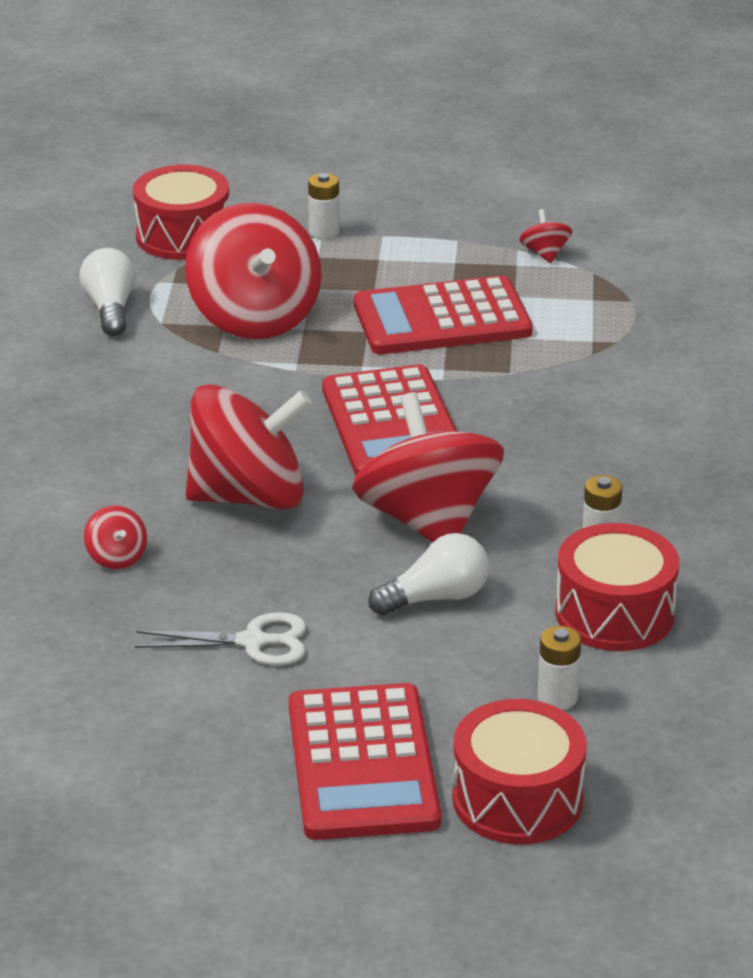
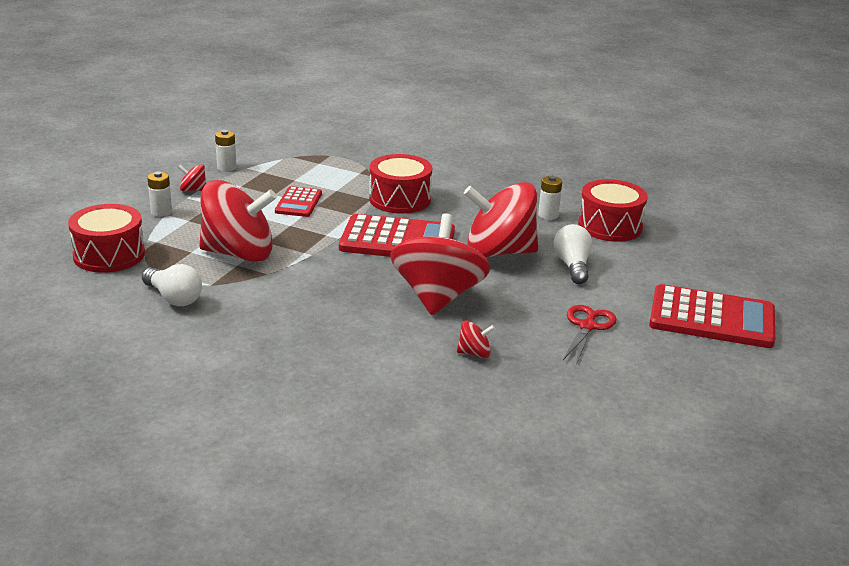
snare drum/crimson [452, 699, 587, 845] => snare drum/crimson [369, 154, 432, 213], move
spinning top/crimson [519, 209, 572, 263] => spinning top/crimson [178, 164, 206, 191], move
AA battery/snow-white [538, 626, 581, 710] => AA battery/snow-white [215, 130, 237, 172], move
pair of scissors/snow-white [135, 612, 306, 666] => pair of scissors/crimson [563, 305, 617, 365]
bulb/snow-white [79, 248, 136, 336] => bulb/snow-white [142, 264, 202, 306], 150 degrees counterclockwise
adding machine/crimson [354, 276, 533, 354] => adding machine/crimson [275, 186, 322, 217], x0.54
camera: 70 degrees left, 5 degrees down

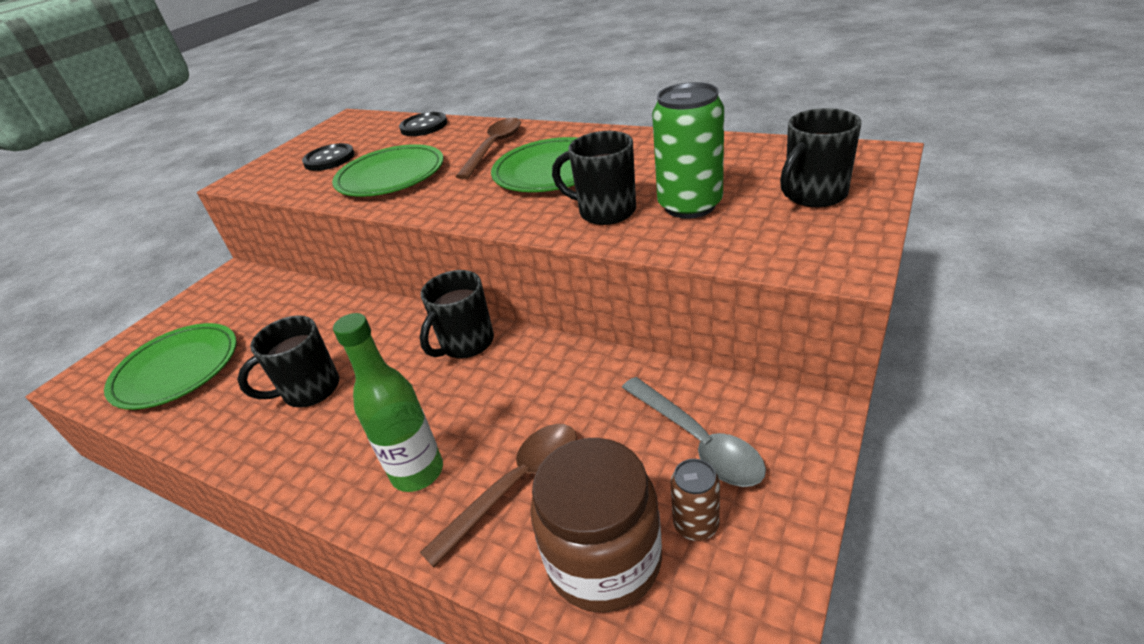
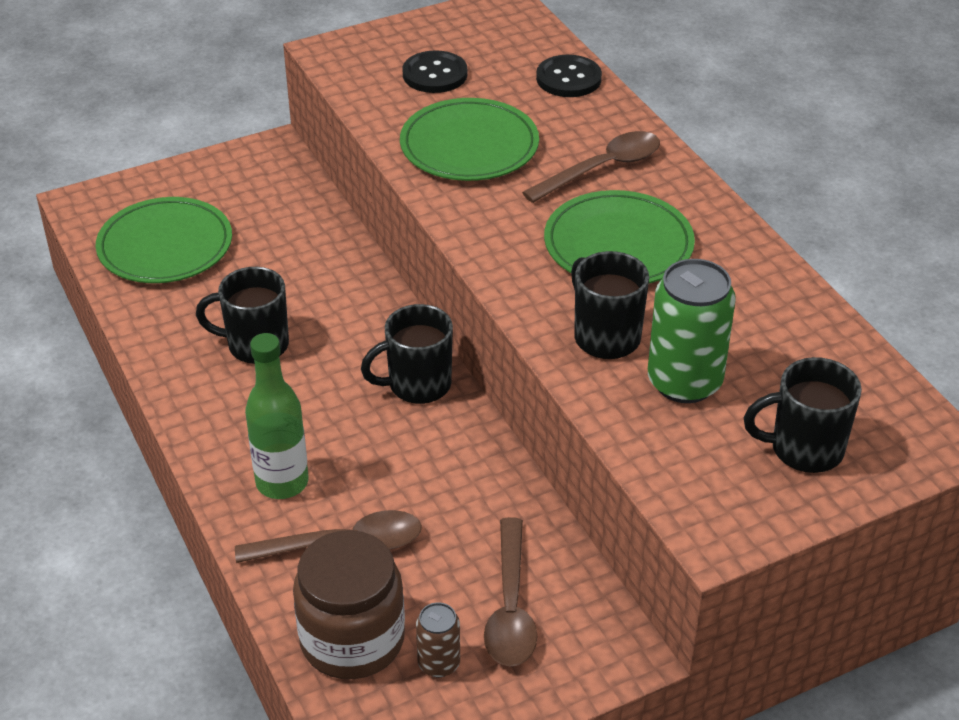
teaspoon/ash-grey [622, 377, 766, 487] => teaspoon/brown [484, 517, 537, 667]
camera: 30 degrees right, 5 degrees up

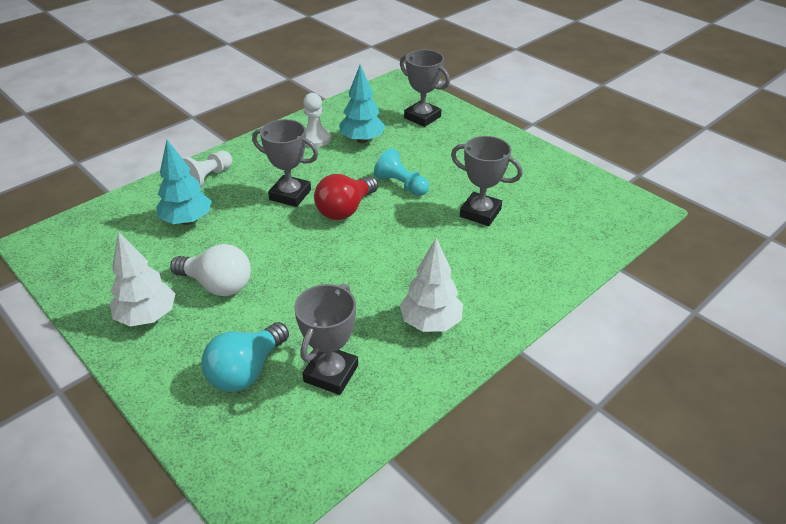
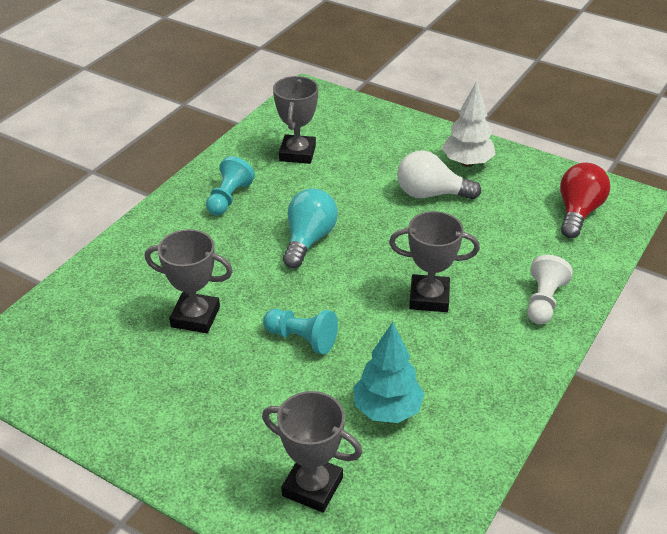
toy tree/turquoise [156, 140, 212, 225] => nothing
chess pawn/snow-white [303, 93, 331, 147] => nothing
bulb/turquoise [201, 322, 289, 392] => bulb/turquoise [283, 189, 338, 268], move
bulb/crimson [314, 174, 378, 220] => bulb/crimson [560, 163, 610, 238], move
toy tree/snow-white [400, 238, 463, 332] => chess pawn/turquoise [206, 156, 255, 215]
camera: 165 degrees right, 0 degrees up

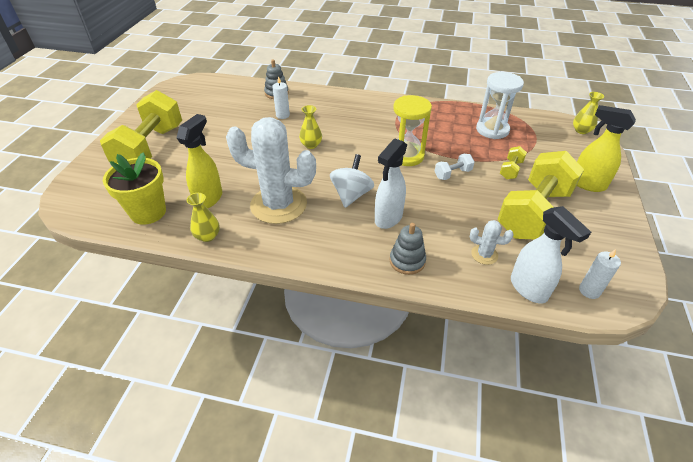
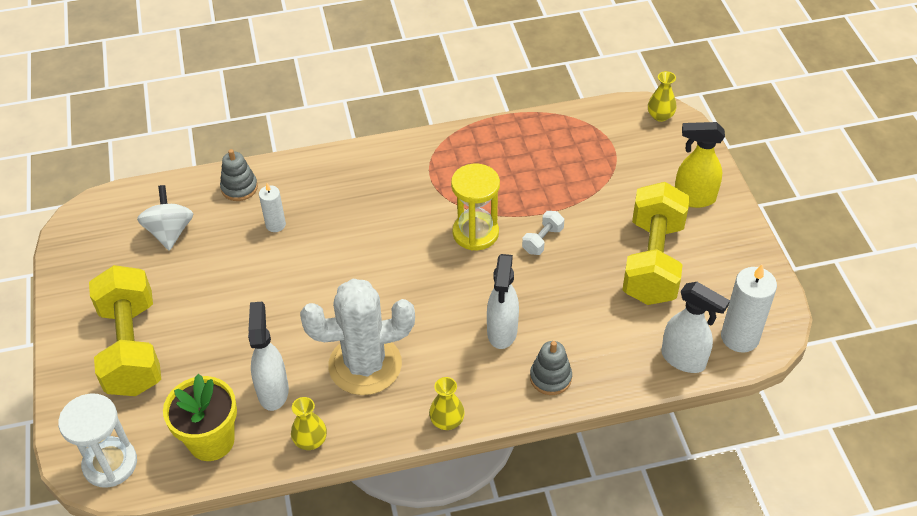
cactus/snow-white [470, 220, 513, 265] => nothing
hand weight/bright yellow [500, 146, 527, 179] => nothing
vase/bright yellow [299, 105, 322, 149] => vase/bright yellow [429, 377, 465, 430], move
spinning top/snow-white [330, 154, 374, 208] => spinning top/snow-white [137, 185, 193, 251], move
sandglass/snow-white [476, 72, 524, 139] => sandglass/snow-white [58, 393, 137, 488], move
sprayer/bright yellow [177, 114, 222, 208] => sprayer/snow-white [248, 302, 289, 411]
candle/snow-white [579, 249, 621, 299] => candle/snow-white [721, 264, 777, 353], x1.73
camera: 25 degrees left, 5 degrees up

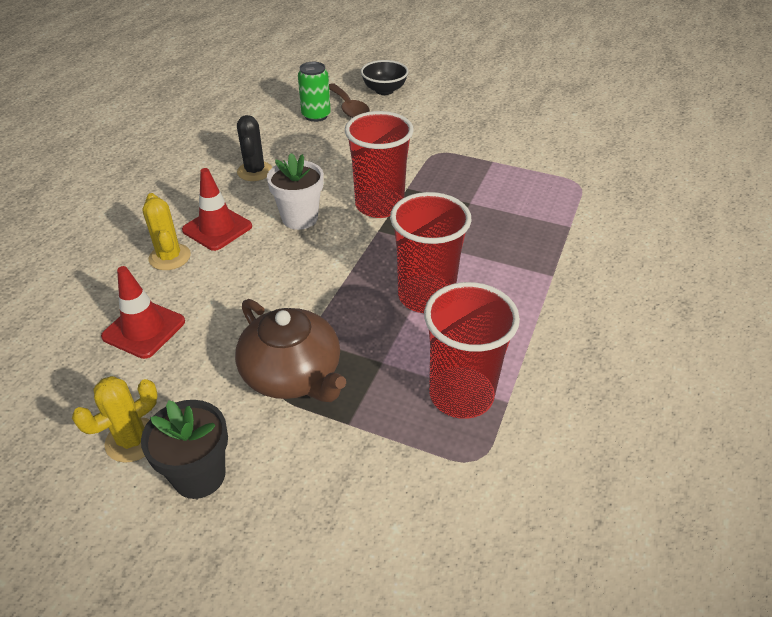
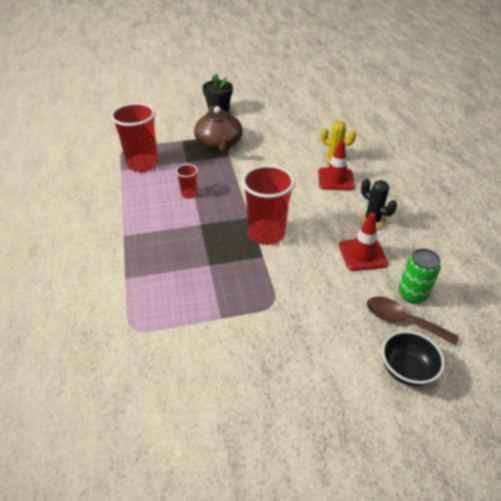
cactus/bright yellow [72, 376, 158, 463] => nothing
flower pot/snow-white [267, 153, 323, 230] => nothing
safety cone/crimson [101, 266, 185, 359] => safety cone/crimson [339, 213, 388, 271], move
teapot/brown [235, 299, 346, 402] => teapot/brown [194, 106, 243, 152], 120 degrees counterclockwise
beaker/crimson [390, 192, 472, 313] => beaker/crimson [176, 164, 198, 198], x0.48
camera: 145 degrees right, 0 degrees up

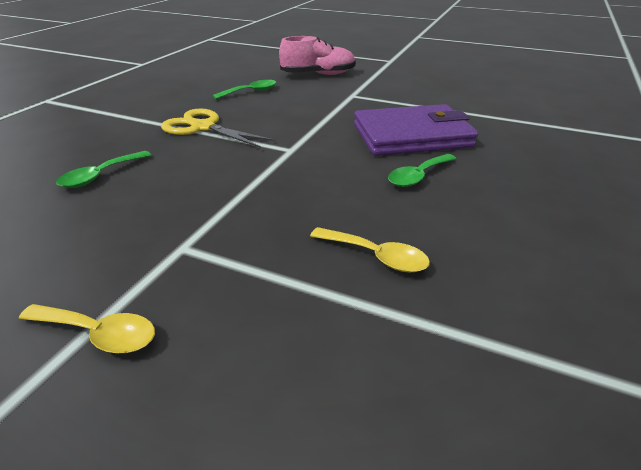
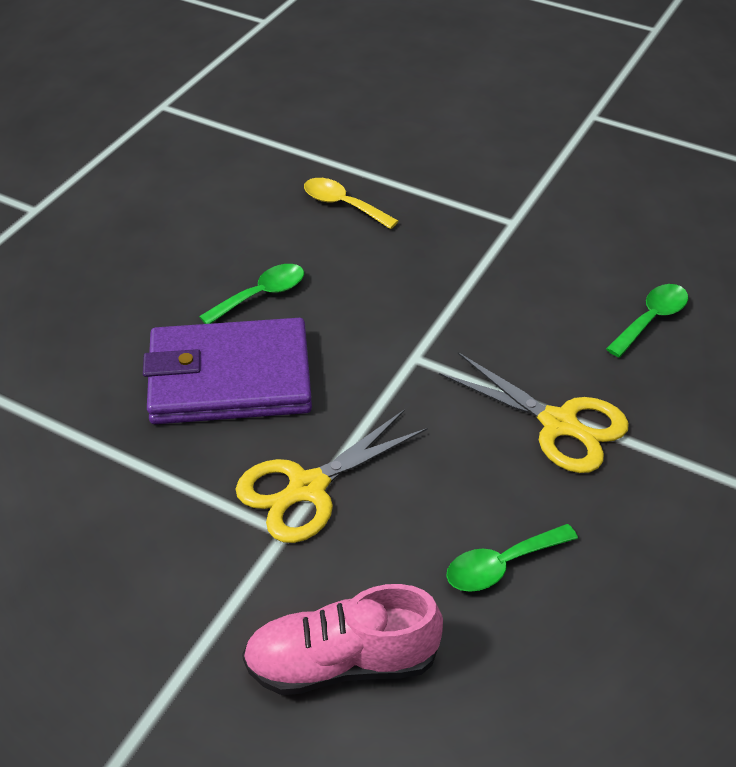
teaspoon/bright yellow [19, 304, 155, 353] => nothing
nothing => pair of scissors/bright yellow [236, 409, 428, 543]
camera: 175 degrees left, 10 degrees up

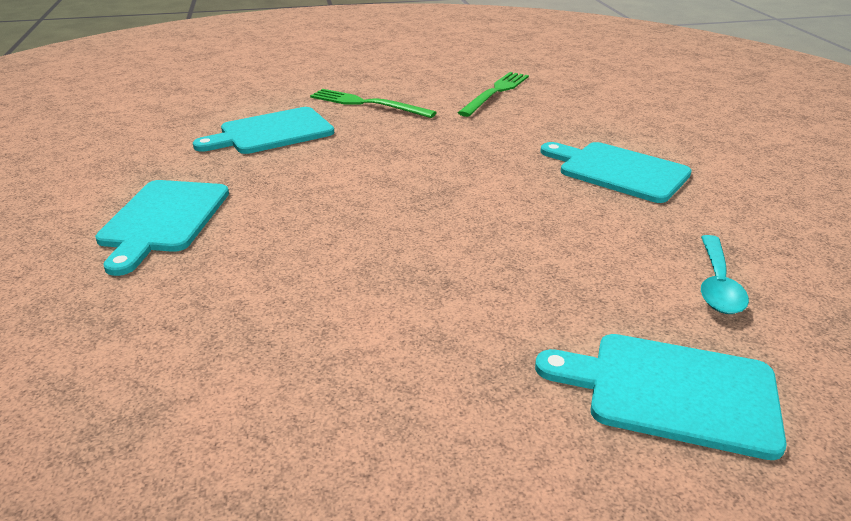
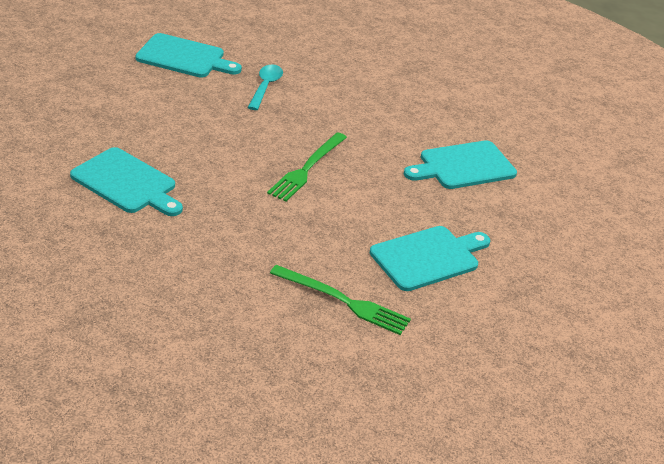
dinner fork/leaf-green [458, 72, 529, 117] => dinner fork/leaf-green [267, 132, 347, 202], move
teaspoon/turquoise [701, 235, 749, 314] => teaspoon/turquoise [248, 64, 283, 110], move
cutting board/turquoise [95, 180, 229, 276] => cutting board/turquoise [404, 140, 517, 189], 120 degrees counterclockwise
camera: 175 degrees right, 5 degrees up

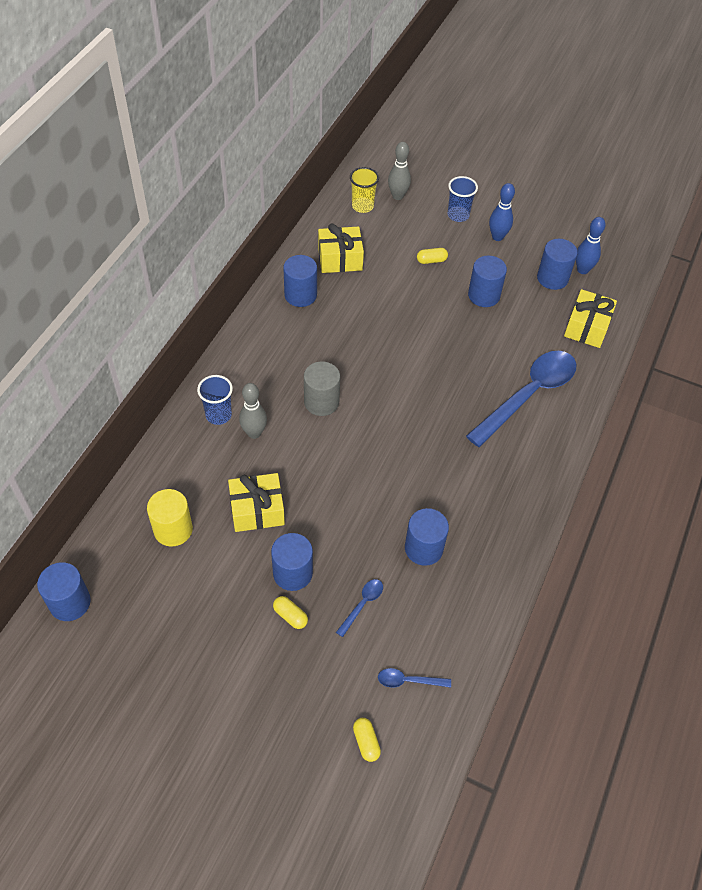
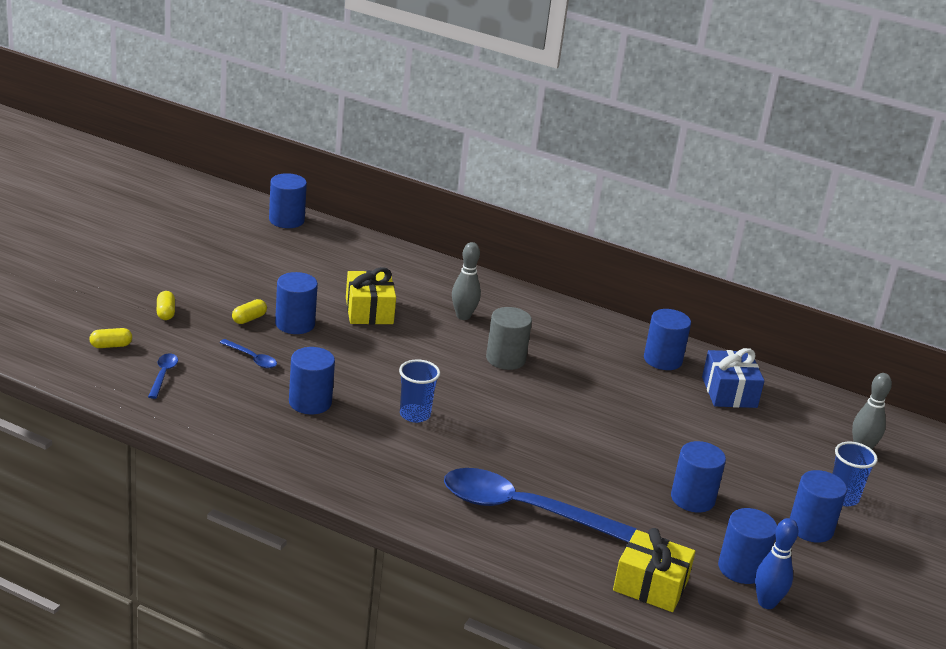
solid cylinder/bright yellow [147, 489, 193, 547] => nothing
beaker/bright yellow [350, 167, 379, 213] => nothing
beaker/blue [197, 375, 233, 425] => beaker/blue [399, 359, 440, 423], move
pill/bright yellow [417, 248, 448, 264] => pill/bright yellow [157, 291, 175, 320], move
skittle/blue [489, 183, 515, 241] => solid cylinder/blue [790, 470, 847, 543]
wrapped gift/bright yellow [318, 223, 364, 273] => wrapped gift/blue [702, 348, 764, 408]
teaspoon/blue [466, 351, 577, 447] => teaspoon/blue [444, 468, 637, 542], 150 degrees clockwise
camera: 90 degrees right, 25 degrees down

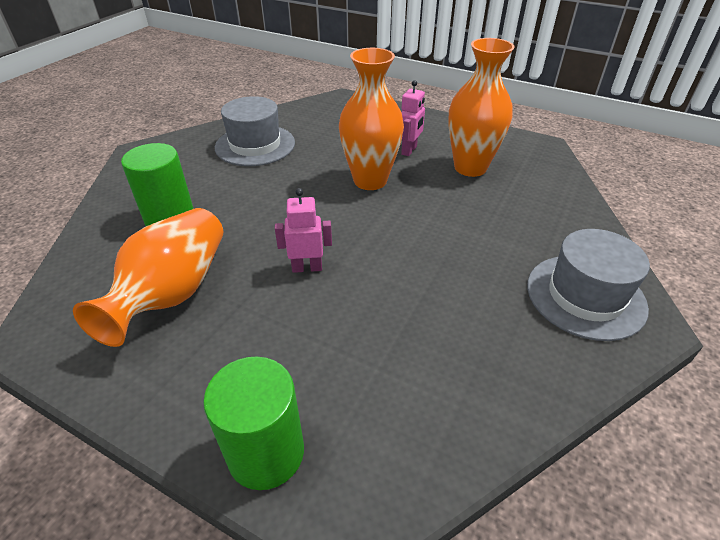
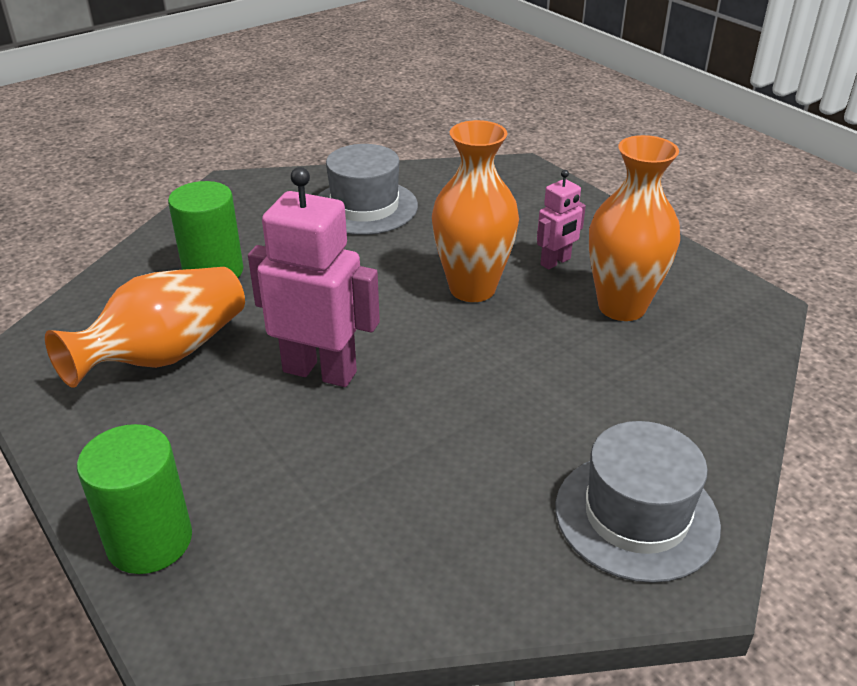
robot/rosy [275, 188, 332, 273] => robot/rosy [248, 167, 380, 387], x1.89
camera: 25 degrees right, 5 degrees down

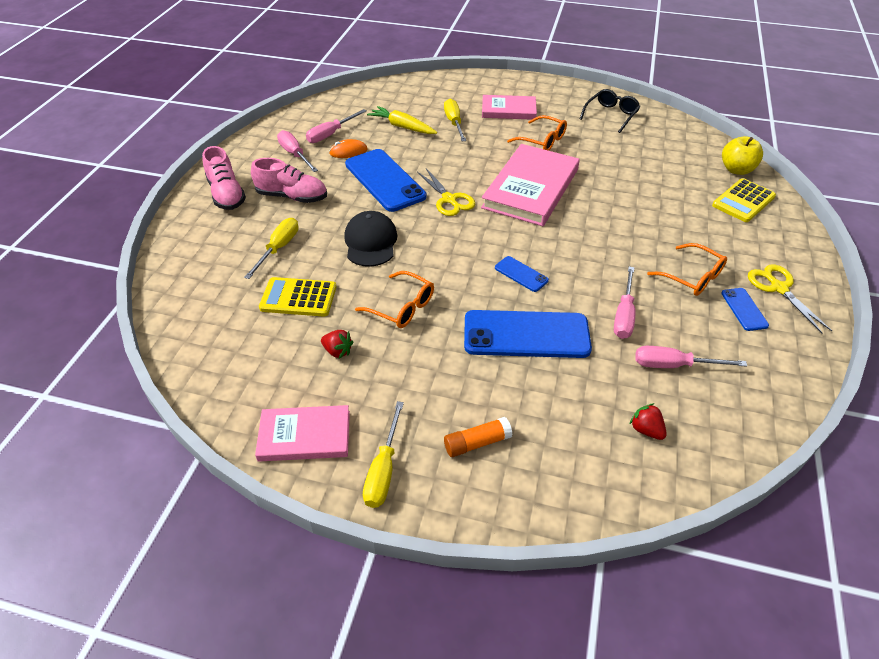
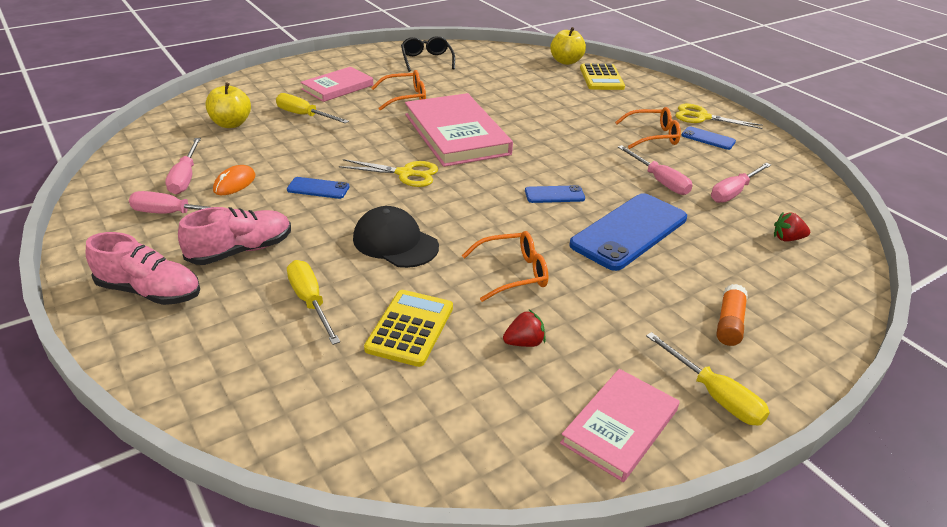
toy carrot/bright yellow [367, 106, 437, 134] => nothing
nothing => toy apple/bright yellow [206, 82, 251, 128]
adding machine/bright yellow [259, 277, 336, 317] => adding machine/bright yellow [364, 290, 453, 367], 150 degrees clockwise
smartphone/blue [345, 149, 426, 212] => smartphone/blue [287, 177, 349, 199], x0.47
camera: 50 degrees left, 10 degrees down

